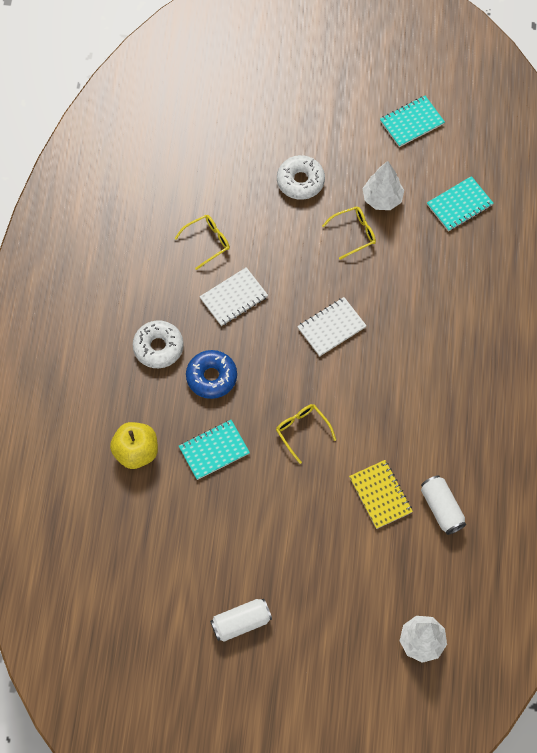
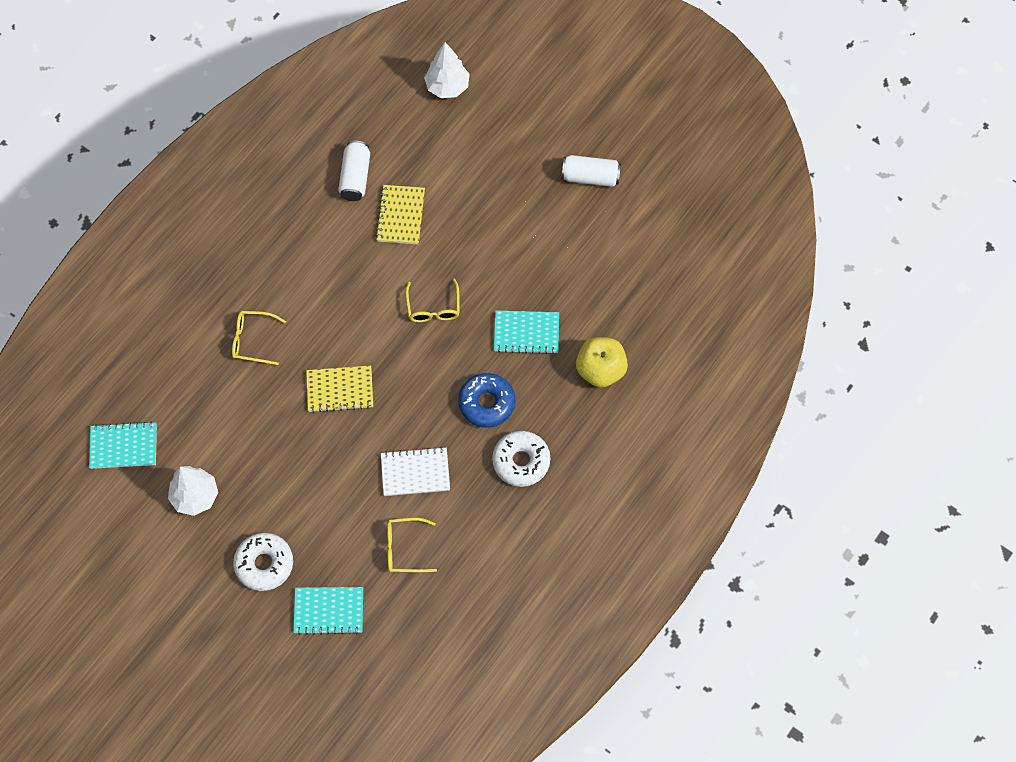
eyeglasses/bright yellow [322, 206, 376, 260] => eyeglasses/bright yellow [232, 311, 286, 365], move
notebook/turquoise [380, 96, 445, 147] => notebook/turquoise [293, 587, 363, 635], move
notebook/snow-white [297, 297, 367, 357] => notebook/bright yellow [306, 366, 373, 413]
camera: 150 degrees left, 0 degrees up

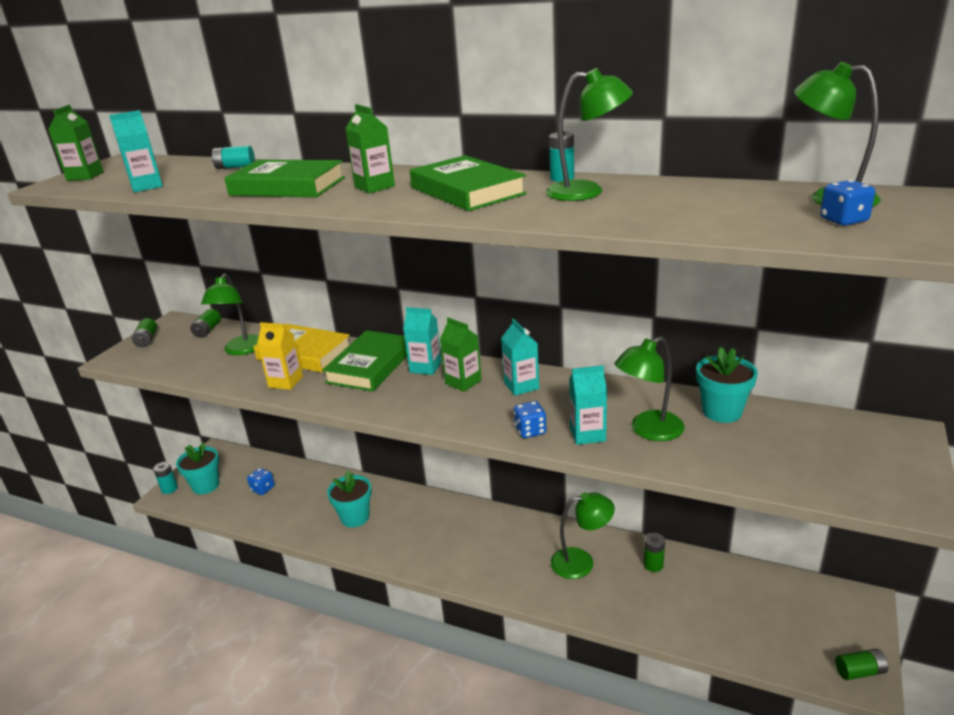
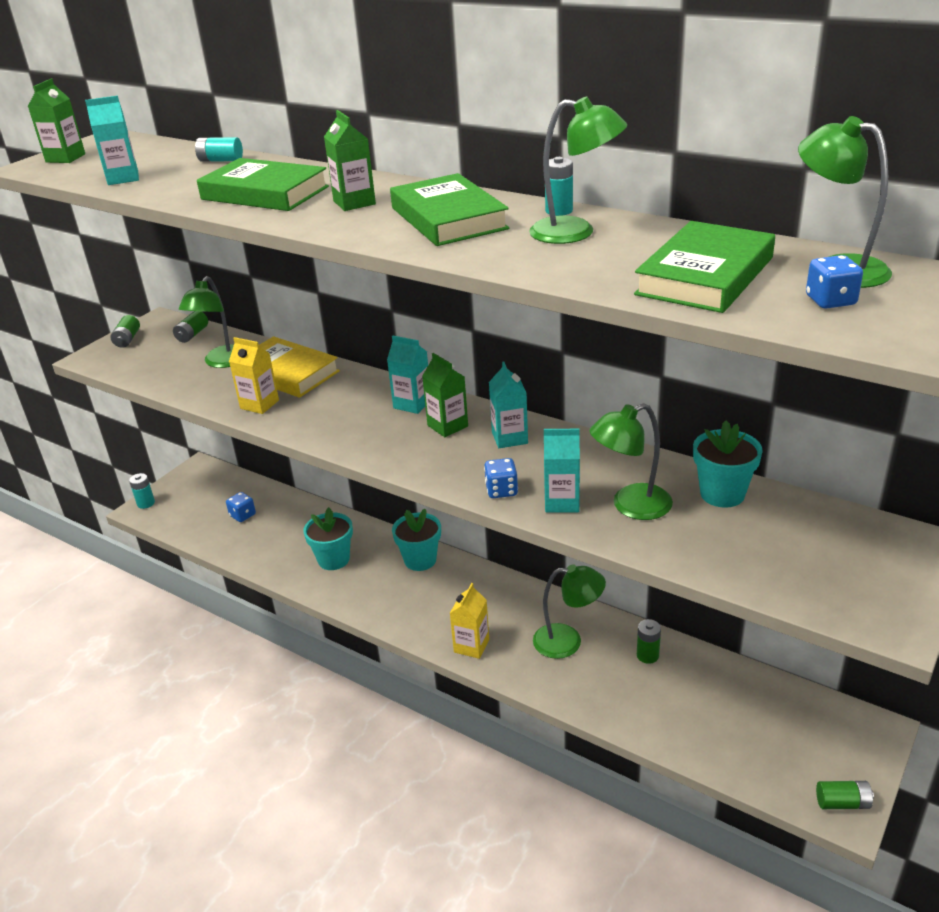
nothing => juice carton/bright yellow [450, 583, 489, 659]
flower pot/turquoise [176, 442, 219, 494] => flower pot/turquoise [392, 509, 441, 571], move
hardback/leaf-green [322, 330, 407, 392] => hardback/leaf-green [634, 221, 775, 313], move
camera: 10 degrees right, 5 degrees up

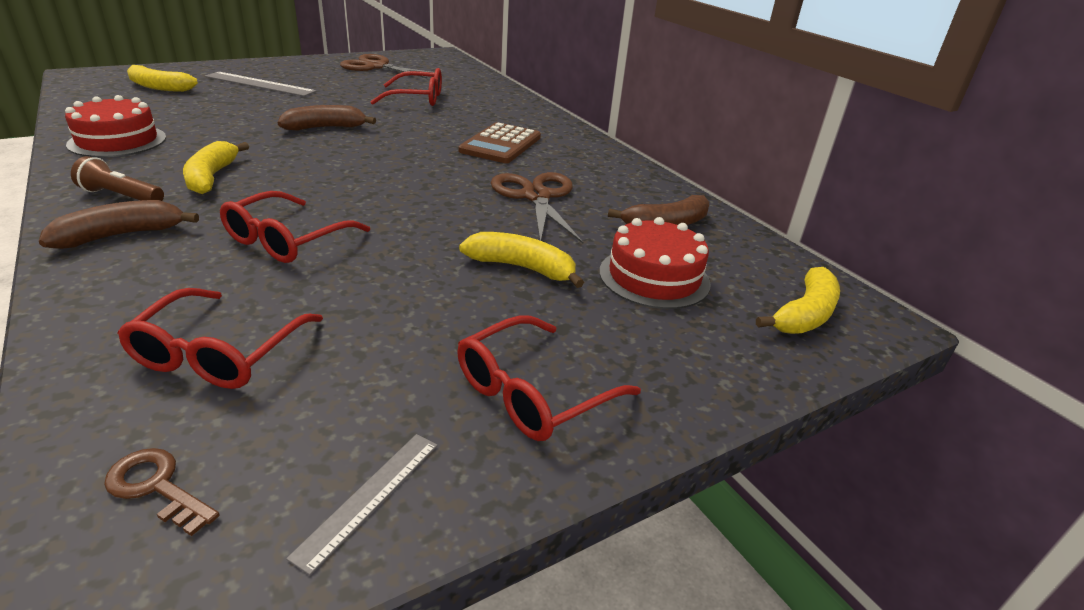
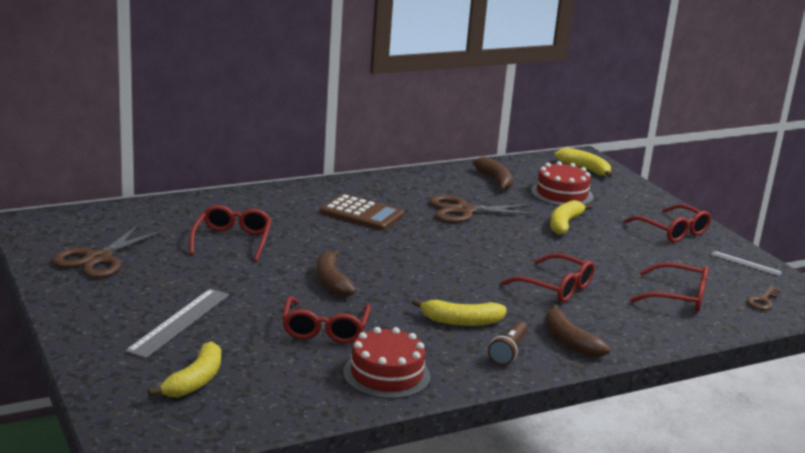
nothing => eyeglasses/crimson [282, 296, 371, 343]
camera: 85 degrees left, 10 degrees down

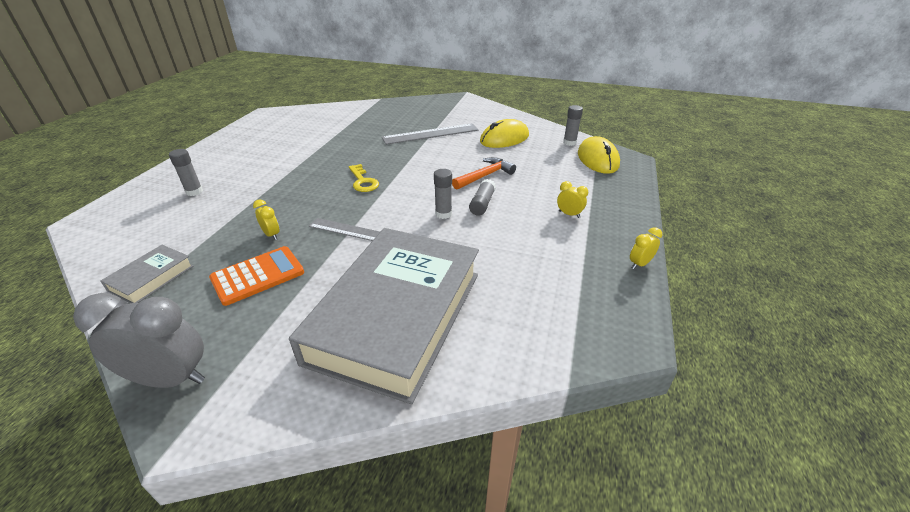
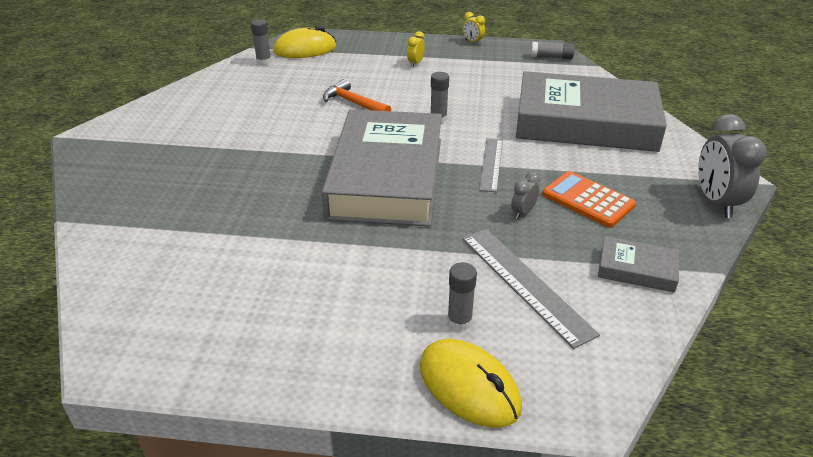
measuring stick/ash-grey [382, 124, 478, 145] => measuring stick/ash-grey [462, 229, 600, 349], move
stick of glue/ash-grey [469, 179, 496, 216] => stick of glue/ash-grey [531, 42, 575, 59], move
PC mouse/bright yellow [480, 119, 529, 148] => PC mouse/bright yellow [420, 339, 522, 428], move
key/bright yellow [349, 164, 379, 192] => hardback/ash-grey [322, 109, 442, 227]
bedside clock/bright yellow [253, 199, 280, 240] => bedside clock/ash-grey [511, 172, 540, 219]
camera: 100 degrees left, 0 degrees up

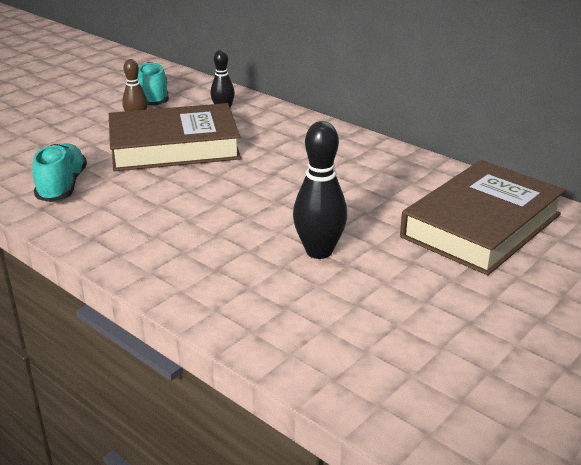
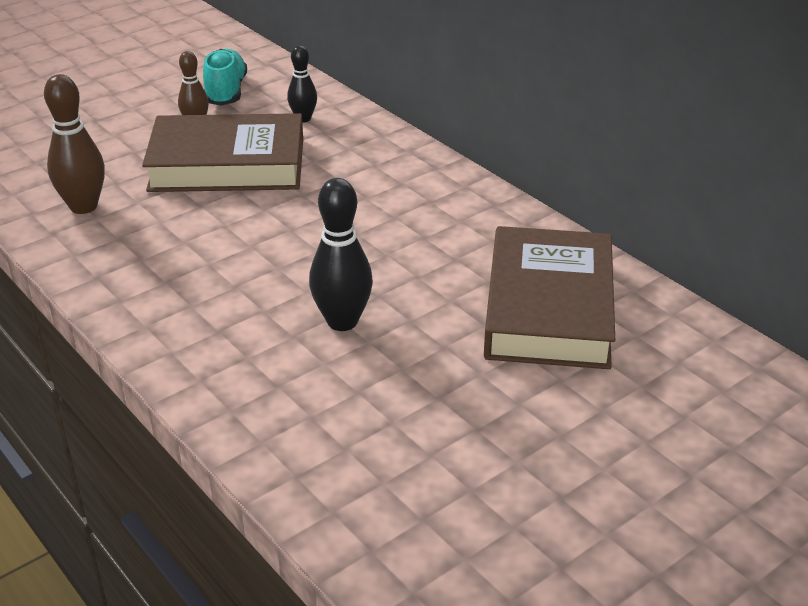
lace-up shoe/turquoise [32, 143, 87, 202] => skittle/brown [44, 74, 105, 214]
hardback/brown [400, 160, 566, 275] => hardback/brown [484, 226, 615, 369], 45 degrees counterclockwise
camera: 10 degrees right, 5 degrees up

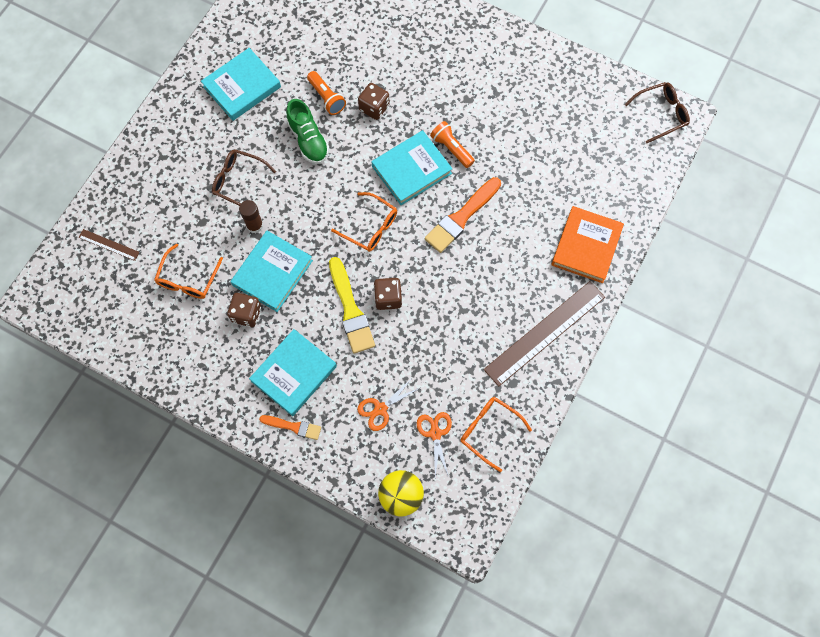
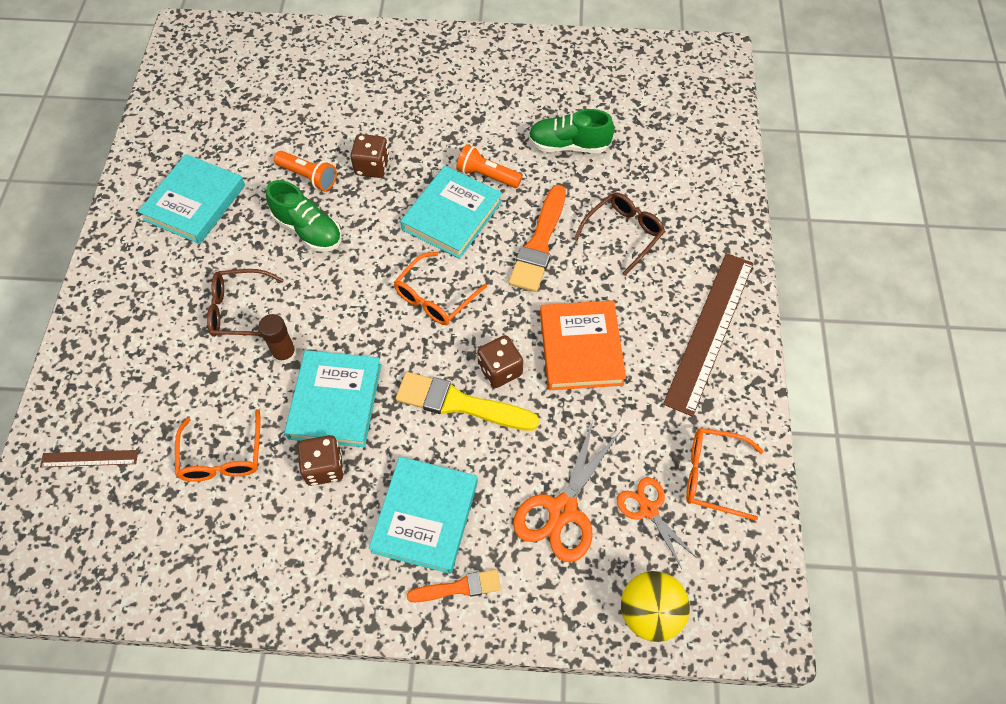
nothing => lace-up shoe/leaf-green [528, 109, 614, 153]
hardback/orange-coloured [551, 206, 624, 283] => hardback/orange-coloured [540, 300, 626, 390], move
eyeglasses/brown [625, 82, 690, 143] => eyeglasses/brown [574, 193, 665, 276], move
brush/bright yellow [329, 257, 375, 353] => brush/bright yellow [395, 372, 539, 431], 150 degrees clockwise
eyeglasses/orange-coloured [331, 192, 397, 252] => eyeglasses/orange-coloured [394, 252, 487, 325], 120 degrees clockwise
pair of scissors/orange-coloured [357, 378, 420, 431] => pair of scissors/orange-coloured [513, 421, 620, 562], x1.59
camera: 25 degrees left, 10 degrees down

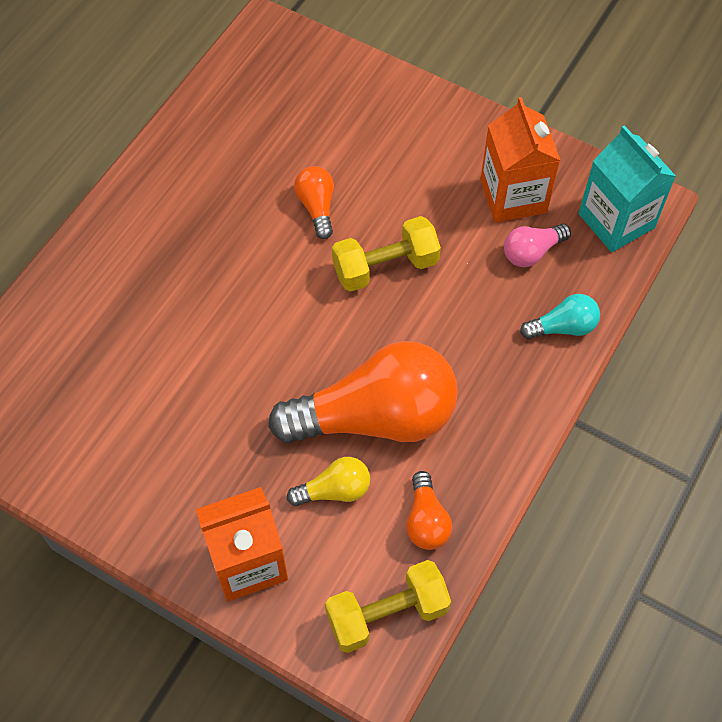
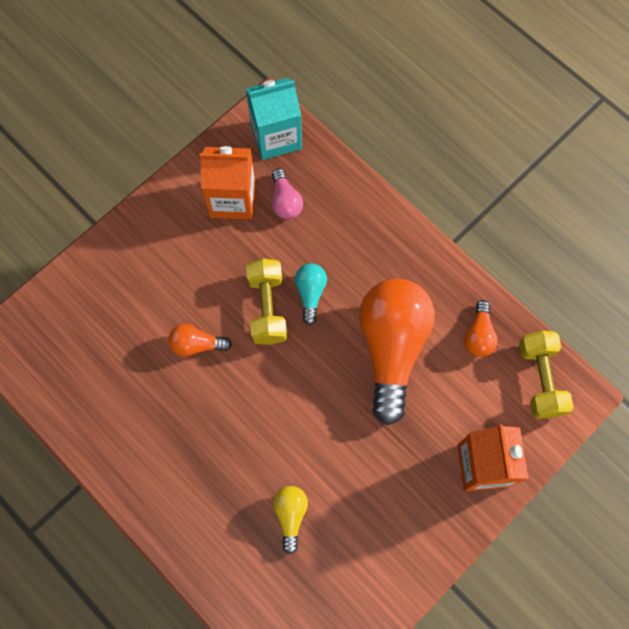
bulb/bright yellow [287, 457, 370, 506] => bulb/bright yellow [273, 486, 308, 554], move
bulb/turquoise [520, 294, 600, 339] => bulb/turquoise [295, 263, 327, 326], move
bulb/orange-coloured [406, 471, 452, 550] => bulb/orange-coloured [464, 300, 498, 357], 90 degrees clockwise
camera: 75 degrees left, 10 degrees up

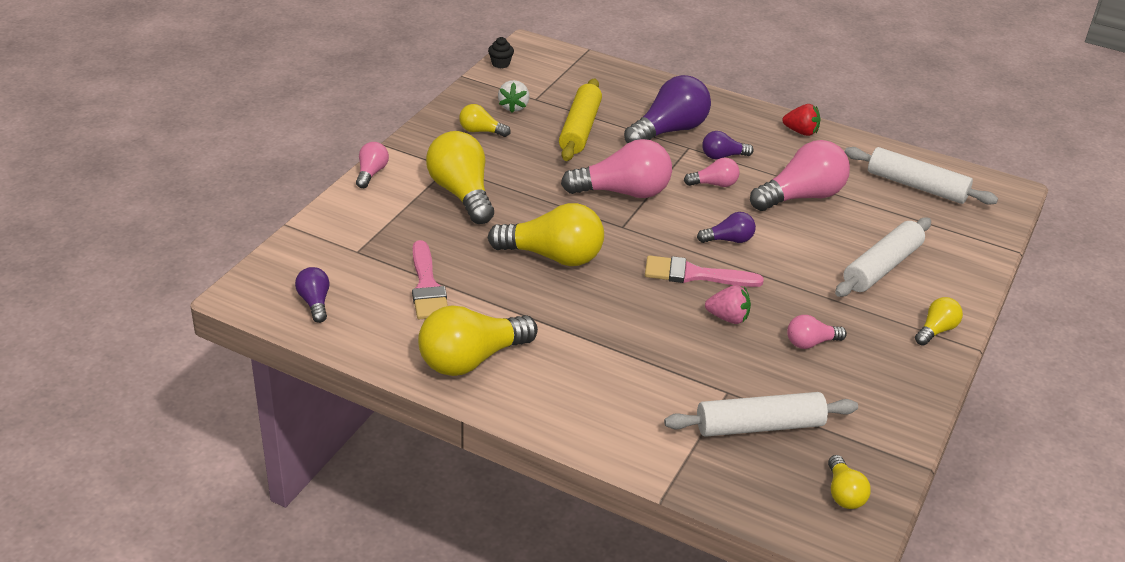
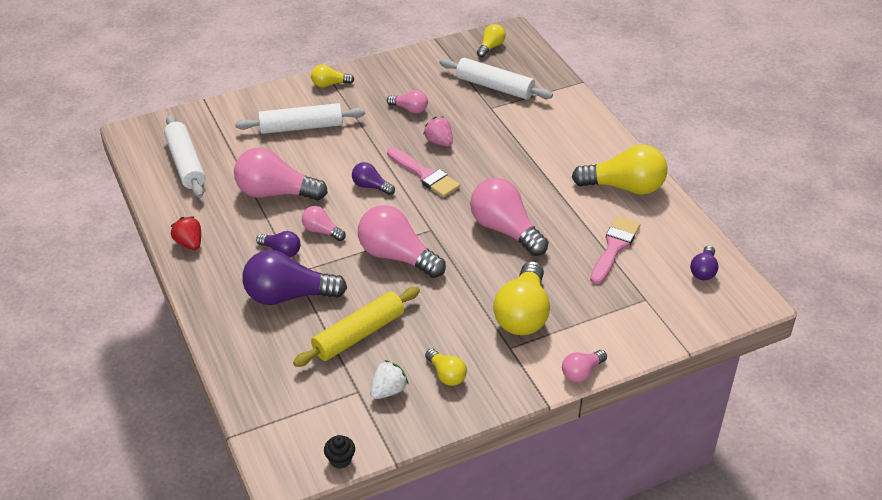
bulb/bright yellow [488, 203, 604, 266] => bulb/rosy [470, 178, 549, 256]
camera: 140 degrees left, 5 degrees up

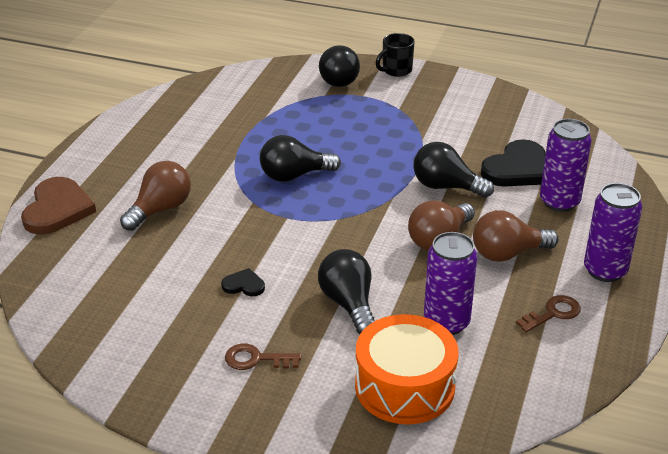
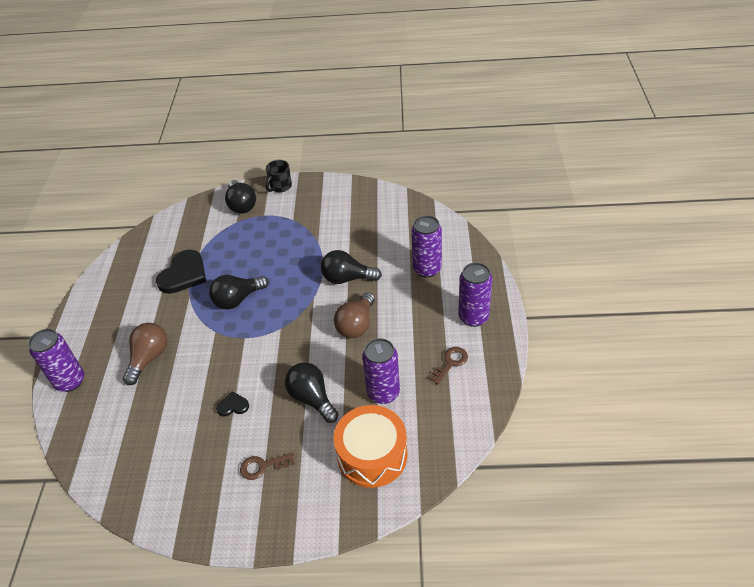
bulb/brown [473, 210, 559, 262] => nothing
love heart/jet-black [481, 139, 546, 187] => love heart/jet-black [156, 250, 206, 294], move
love heart/brown [21, 177, 96, 235] => can/royal purple [28, 329, 84, 392]
camera: 15 degrees left, 10 degrees up

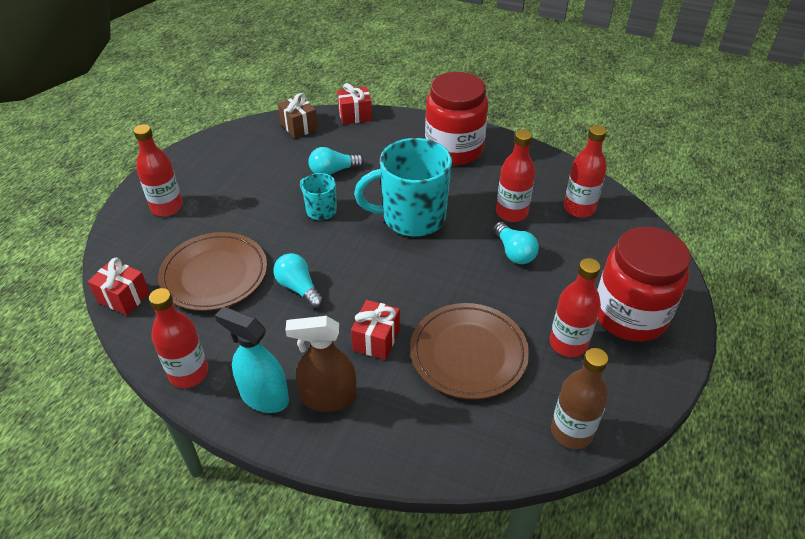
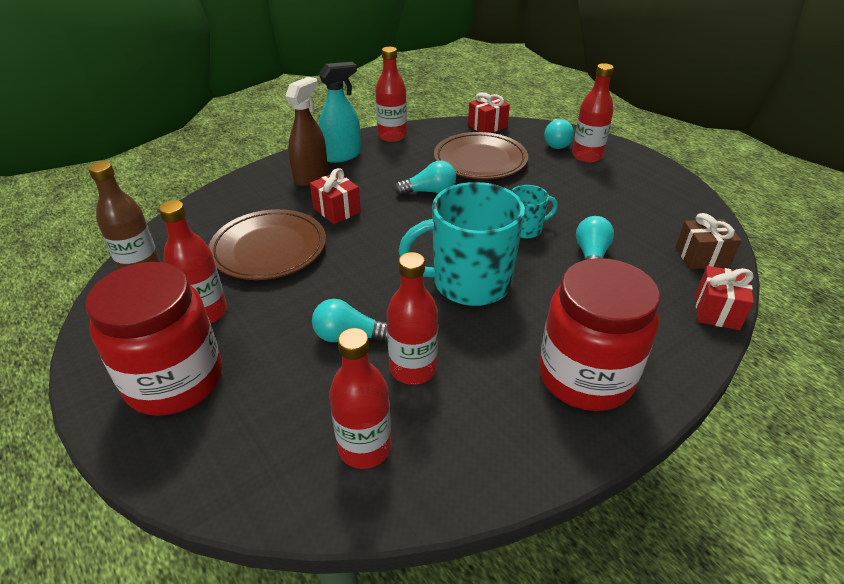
nothing => bulb/turquoise [544, 119, 574, 149]
coffee mug/turquoise [354, 138, 452, 237] => coffee mug/turquoise [399, 182, 525, 306], 120 degrees counterclockwise
camera: 120 degrees right, 5 degrees down

